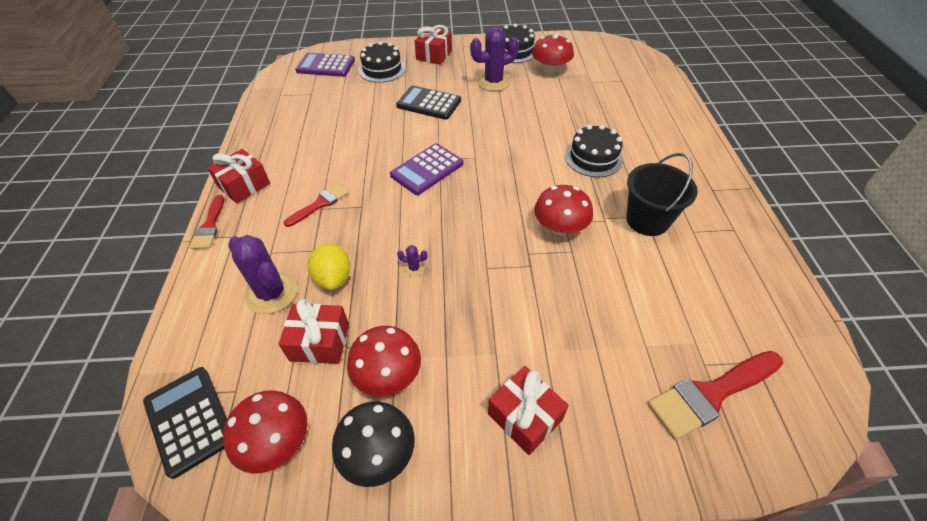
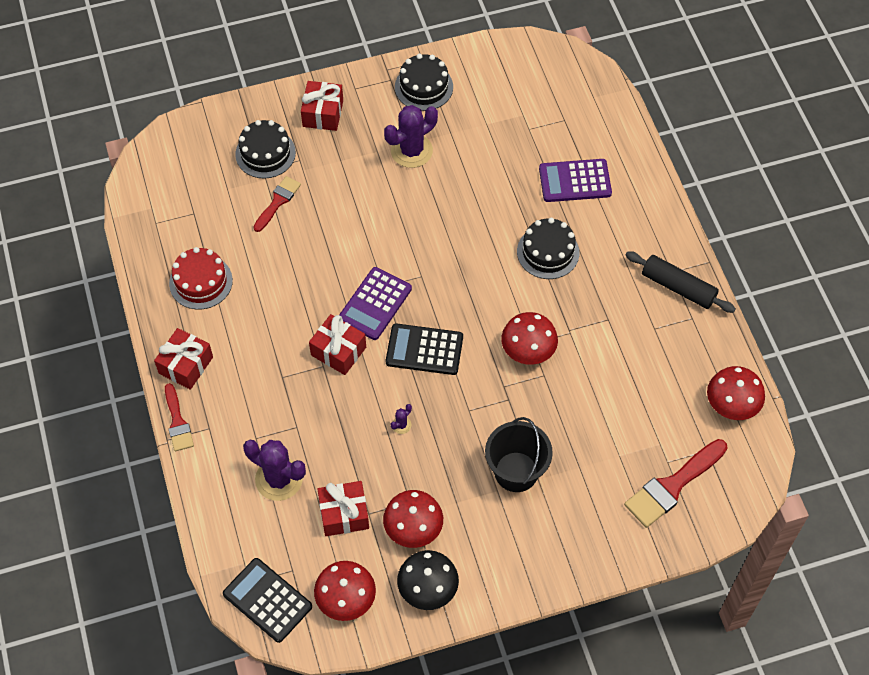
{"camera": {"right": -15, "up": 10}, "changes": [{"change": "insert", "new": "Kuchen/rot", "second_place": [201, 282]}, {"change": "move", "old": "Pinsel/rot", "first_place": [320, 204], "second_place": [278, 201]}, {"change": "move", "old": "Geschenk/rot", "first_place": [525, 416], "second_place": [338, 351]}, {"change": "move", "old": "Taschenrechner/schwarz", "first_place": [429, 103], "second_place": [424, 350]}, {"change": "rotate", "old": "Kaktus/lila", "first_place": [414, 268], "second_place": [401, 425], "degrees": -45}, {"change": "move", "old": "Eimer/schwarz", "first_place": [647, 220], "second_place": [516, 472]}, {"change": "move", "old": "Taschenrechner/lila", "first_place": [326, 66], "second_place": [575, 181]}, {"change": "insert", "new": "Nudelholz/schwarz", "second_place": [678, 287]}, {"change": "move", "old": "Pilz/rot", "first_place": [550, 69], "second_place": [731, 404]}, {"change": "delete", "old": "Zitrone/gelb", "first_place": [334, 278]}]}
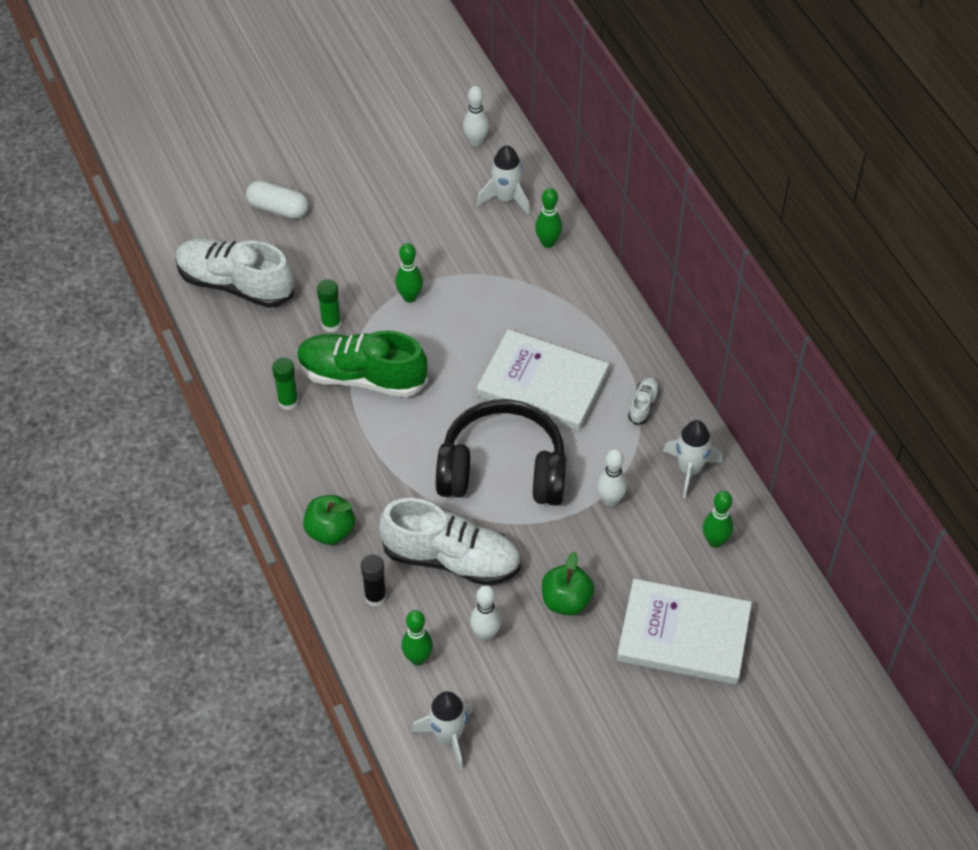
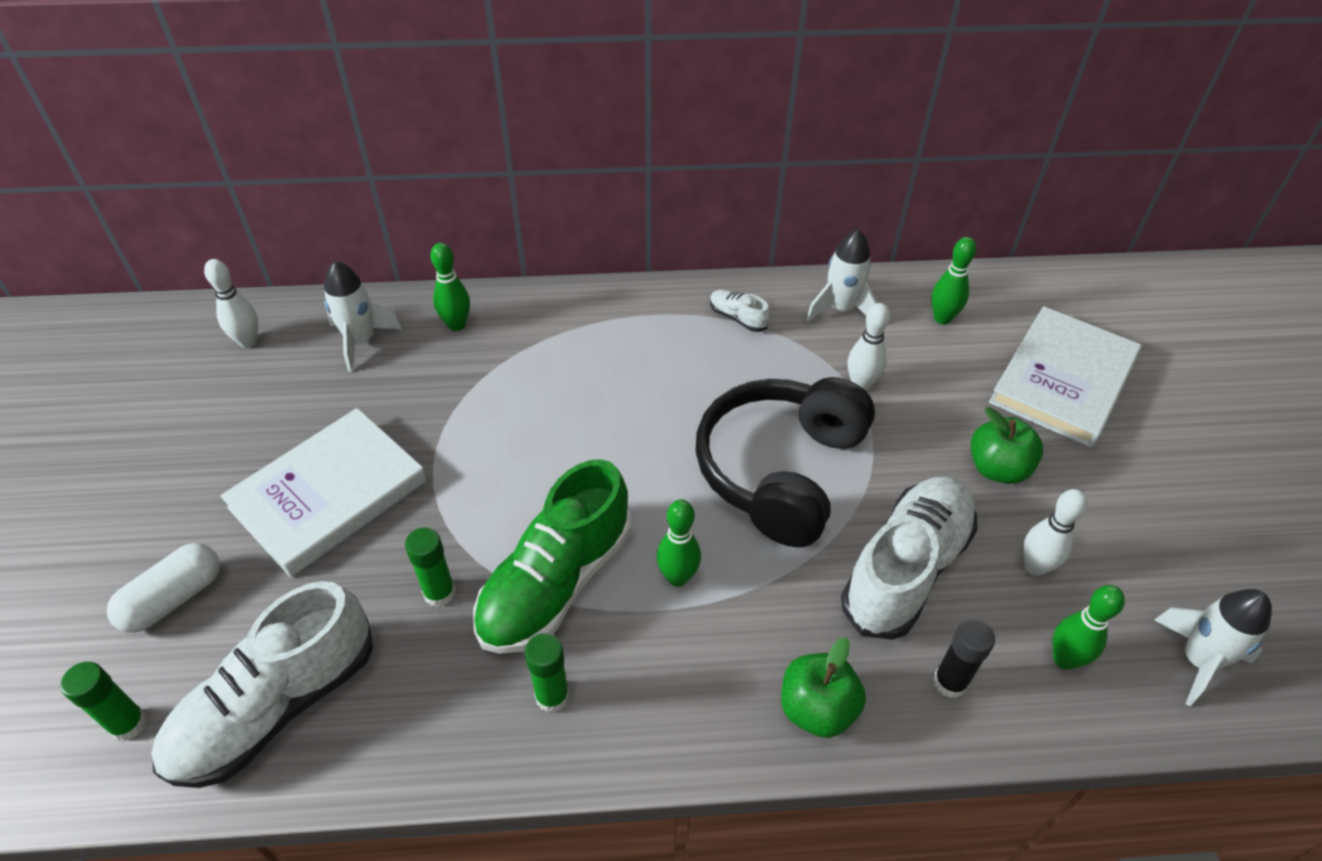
{"camera": {"right": -70, "up": -5}, "changes": [{"change": "insert", "new": "Klebestift/grün", "second_place": [128, 724]}, {"change": "move", "old": "Buch/weiß", "first_place": [542, 384], "second_place": [329, 494]}, {"change": "move", "old": "Bowlingkegel/grün", "first_place": [410, 297], "second_place": [677, 577]}]}
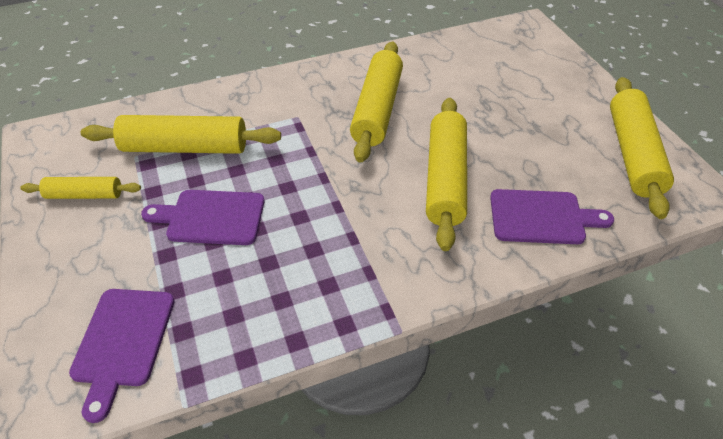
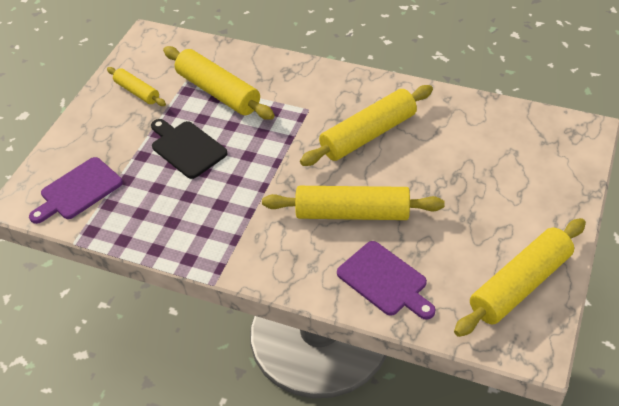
{"camera": {"right": 45, "up": 0}, "changes": [{"change": "recolor", "old": "Schneidebrett/lila", "new": "Schneidebrett/schwarz", "first_place": [211, 217], "second_place": [186, 148]}, {"change": "rotate", "old": "Nudelholz/gelb", "first_place": [445, 179], "second_place": [352, 213], "degrees": 45}]}
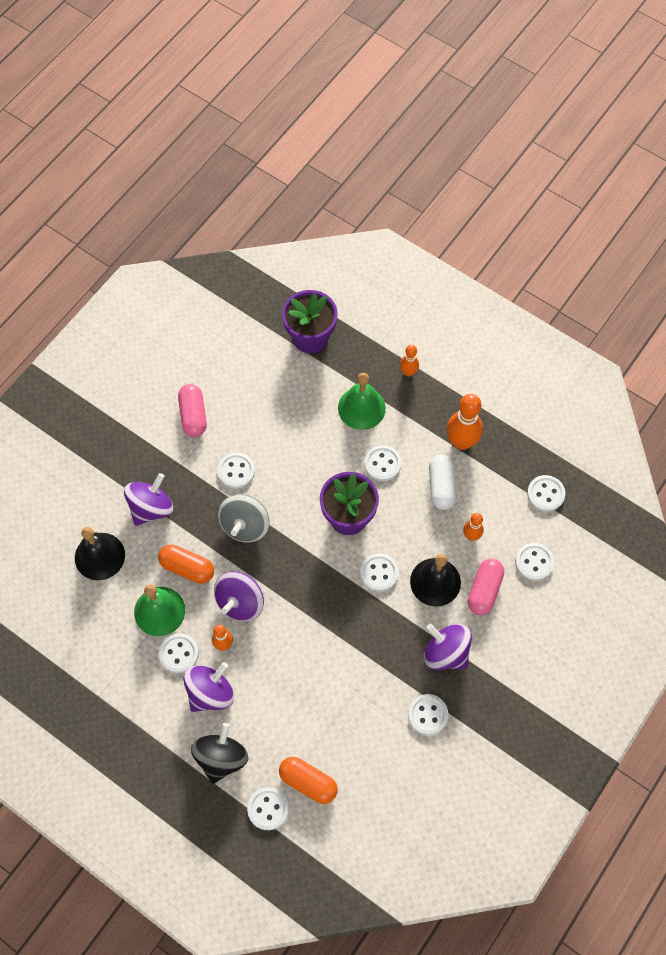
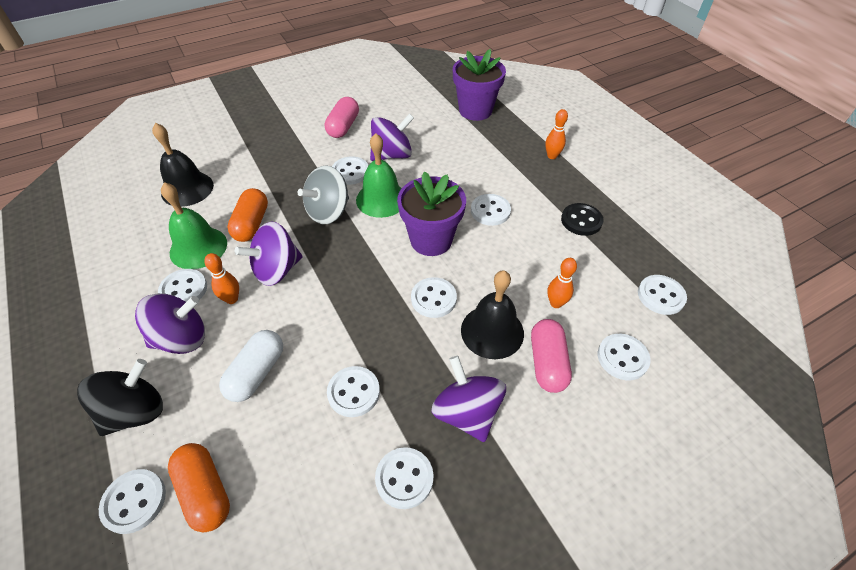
{"camera": {"right": 25, "up": -15}, "changes": [{"change": "move", "old": "Kapsel/weiß", "first_place": [441, 486], "second_place": [257, 373]}, {"change": "rotate", "old": "Kapsel/orange", "first_place": [187, 568], "second_place": [252, 224], "degrees": 45}, {"change": "insert", "new": "Knopf/weiß", "second_place": [353, 392]}, {"change": "move", "old": "Glocke/grün", "first_place": [361, 408], "second_place": [381, 199]}, {"change": "move", "old": "Kreisel/lila", "first_place": [151, 508], "second_place": [392, 155]}, {"change": "rotate", "old": "Kapsel/rosa", "first_place": [484, 590], "second_place": [547, 363], "degrees": -45}, {"change": "replace", "old": "Bowlingkegel/orange", "new": "Knopf/schwarz", "first_place": [461, 442], "second_place": [581, 221]}]}
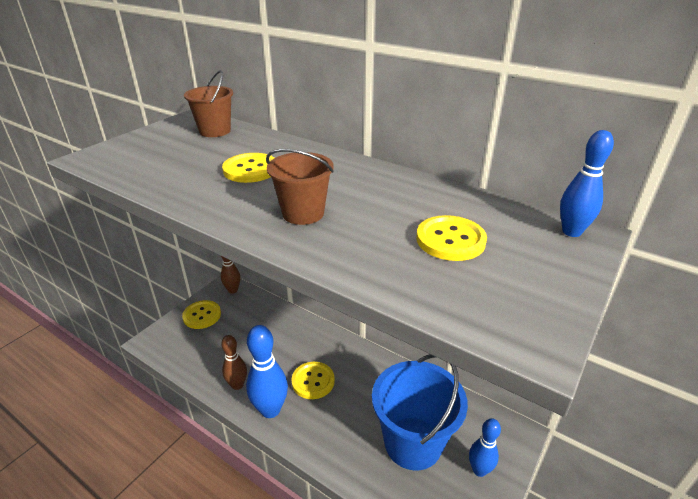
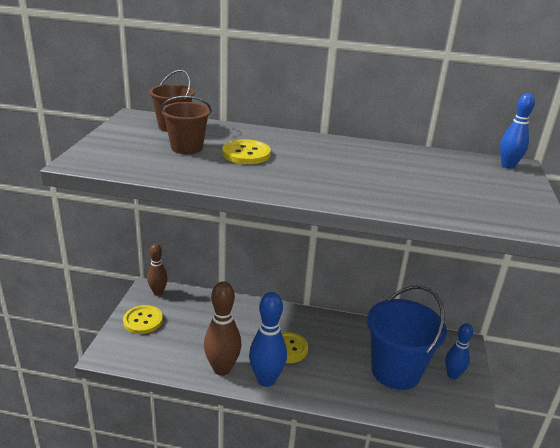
{"camera": {"right": -25, "up": -5}, "changes": [{"change": "move", "old": "Eimer/braun", "first_place": [303, 213], "second_place": [187, 148]}, {"change": "resize", "old": "Bowlingkegel/braun", "first_place": [237, 385], "second_place": [222, 369], "factor": 1.59}, {"change": "delete", "old": "Knopf/gelb", "first_place": [450, 240]}]}
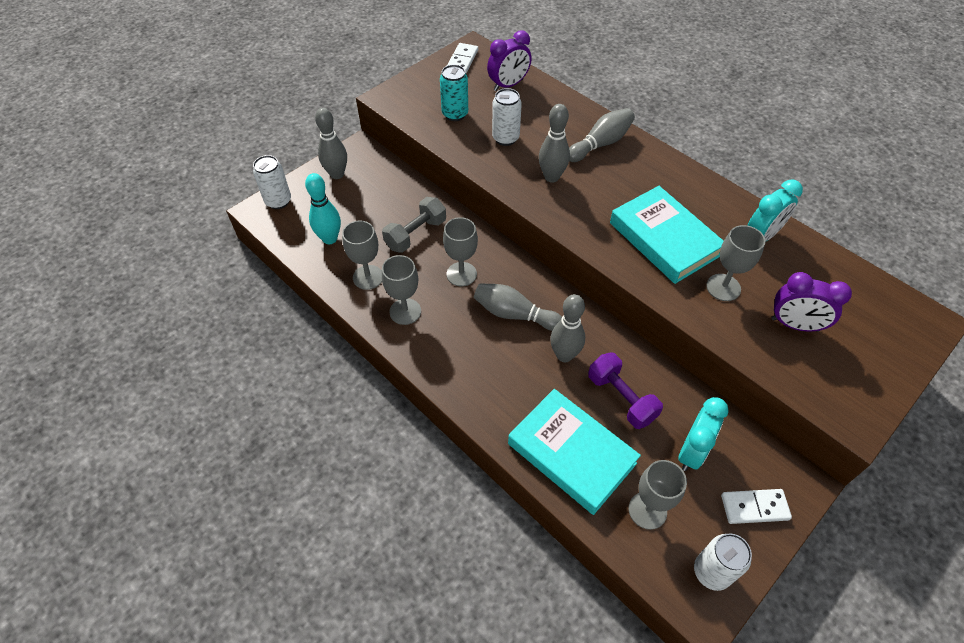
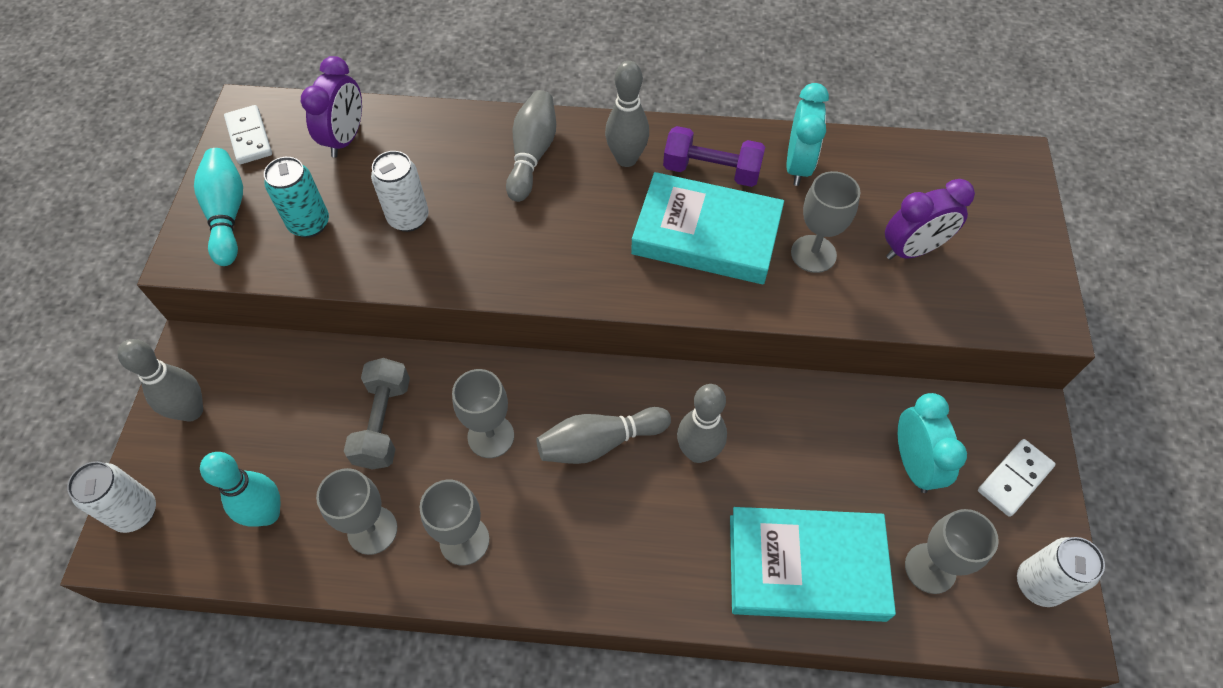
{"camera": {"right": -40, "up": 5}, "changes": [{"change": "insert", "new": "Bowlingkegel/türkis", "second_place": [227, 214]}, {"change": "move", "old": "Bowlingkegel/grau", "first_place": [551, 177], "second_place": [626, 159]}, {"change": "move", "old": "Hantel/lila", "first_place": [621, 398], "second_place": [711, 171]}]}
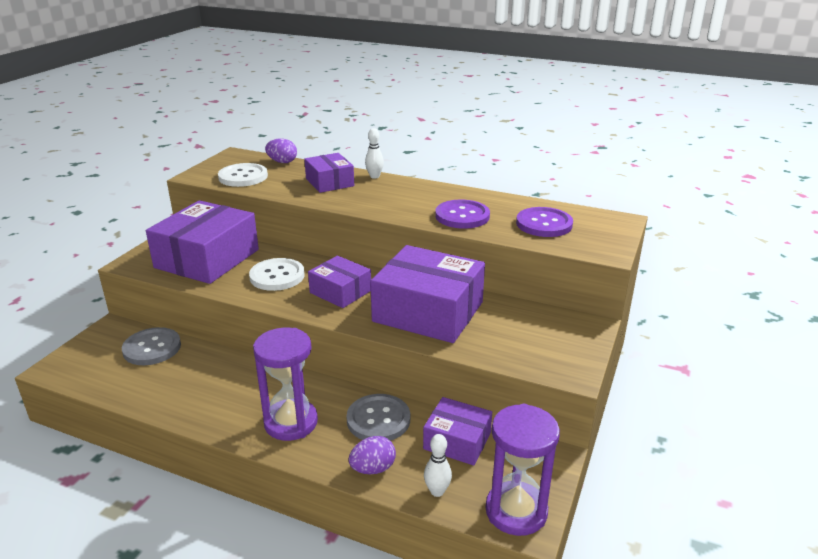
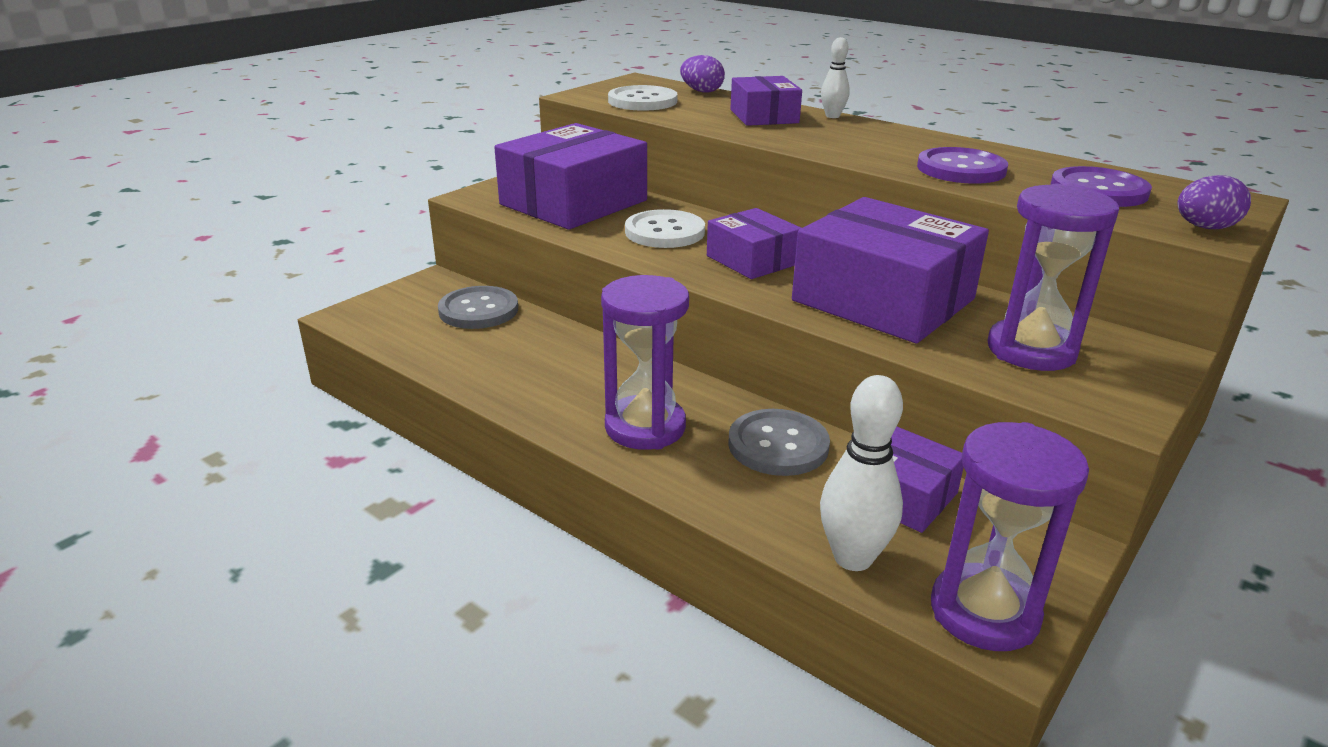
{"camera": {"right": 15, "up": 0}, "changes": [{"change": "resize", "old": "Bowlingkegel/weiß", "first_place": [437, 491], "second_place": [853, 558], "factor": 1.71}, {"change": "insert", "new": "Sanduhr/lila", "second_place": [1031, 350]}, {"change": "move", "old": "Ei/lila", "first_place": [373, 469], "second_place": [1204, 228]}]}
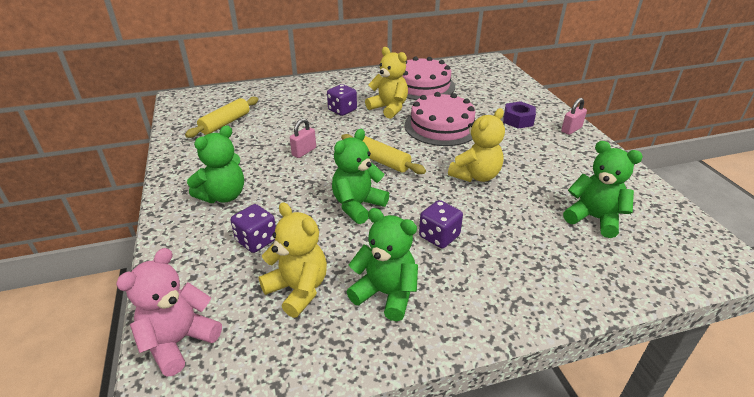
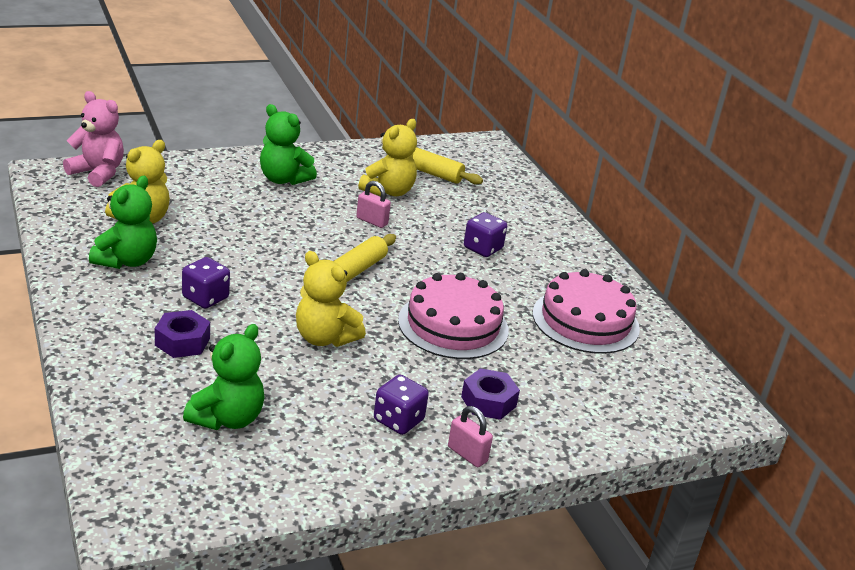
{"camera": {"right": 80, "up": -5}, "changes": [{"change": "insert", "new": "Sechskantmutter/lila", "second_place": [182, 342]}, {"change": "move", "old": "Teddybär/gelb", "first_place": [389, 108], "second_place": [388, 191]}, {"change": "move", "old": "Spielwürfel/lila", "first_place": [256, 240], "second_place": [398, 420]}, {"change": "delete", "old": "Teddybär/grün", "first_place": [358, 206]}]}
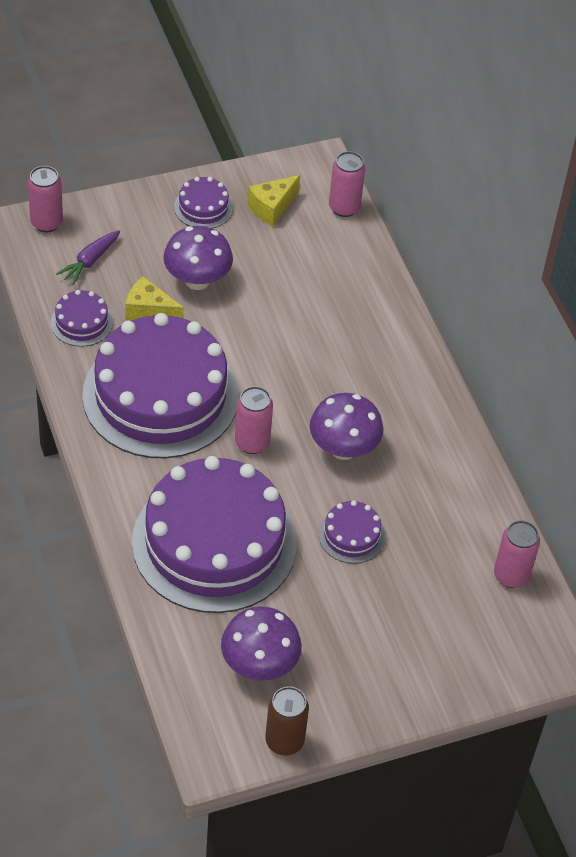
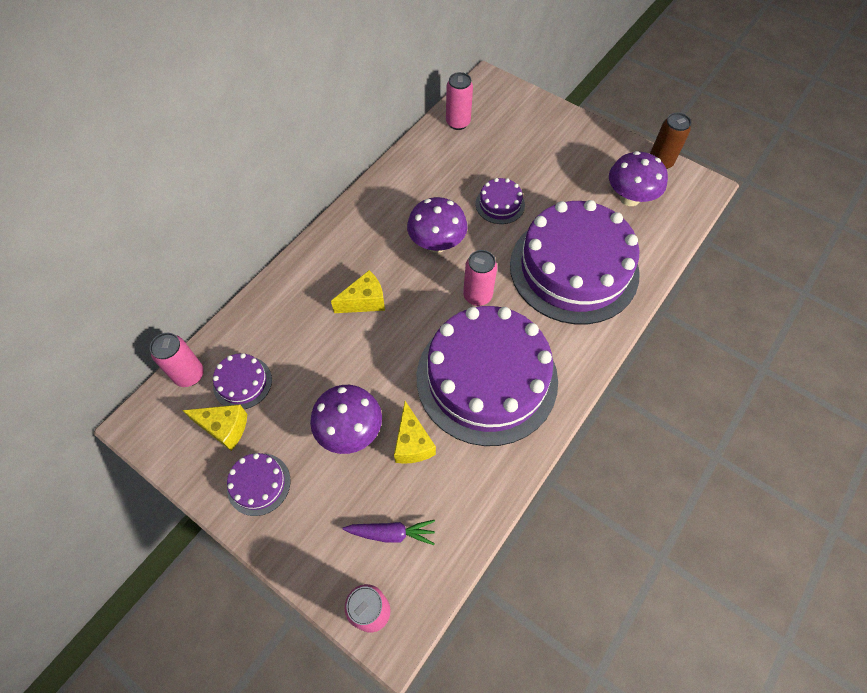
{"camera": {"right": -120, "up": 10}, "changes": [{"change": "move", "old": "Kuchen/lila", "first_place": [81, 322], "second_place": [242, 382]}, {"change": "insert", "new": "Käse/gelb", "second_place": [364, 301]}]}
